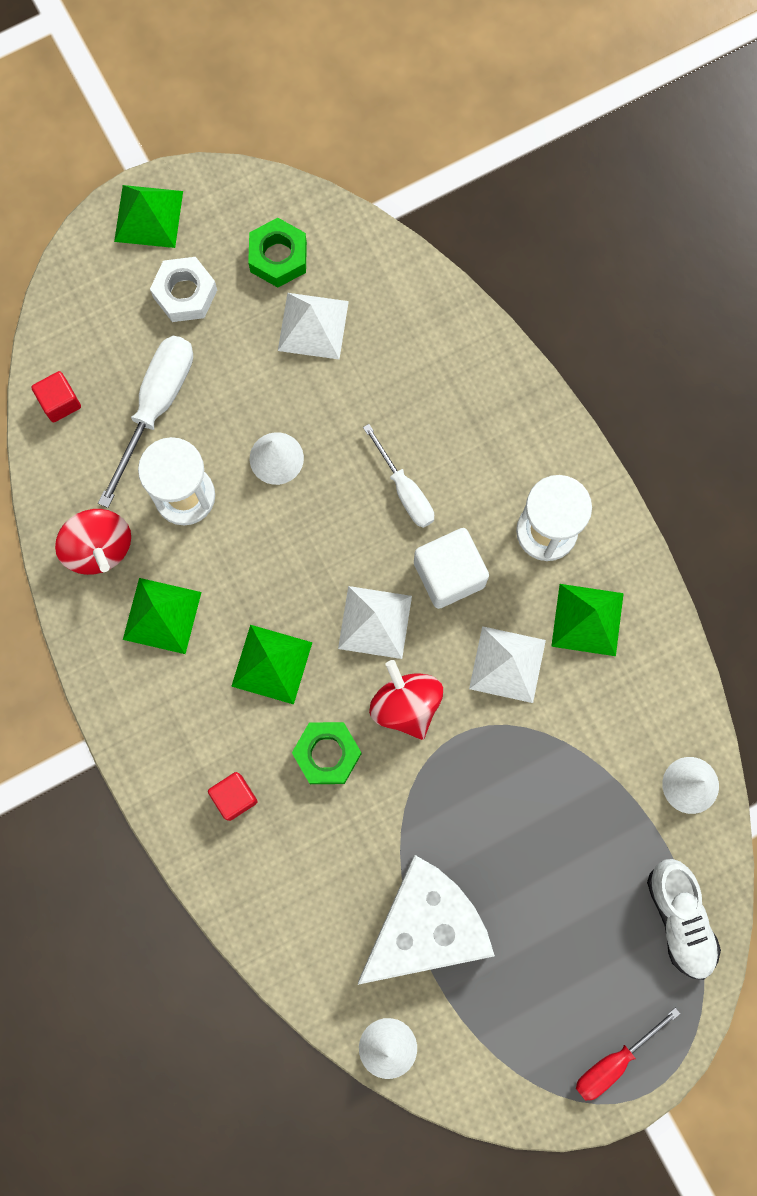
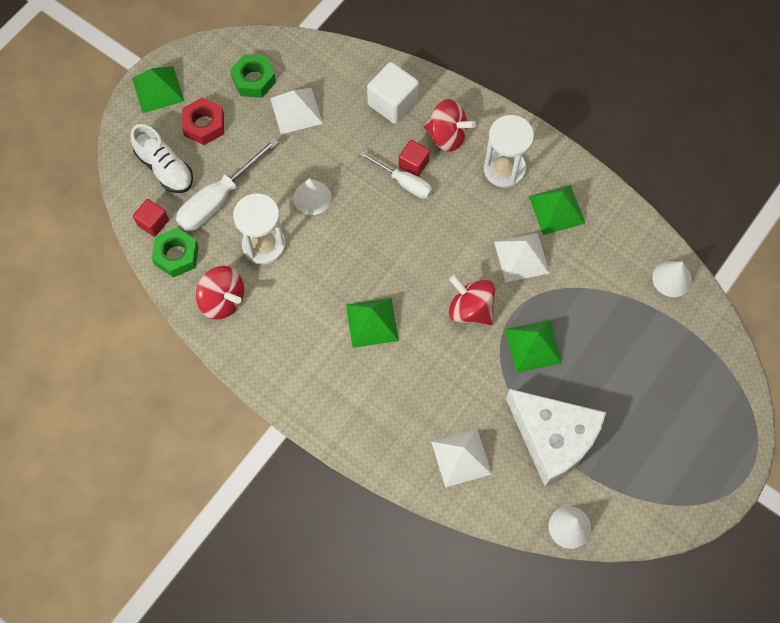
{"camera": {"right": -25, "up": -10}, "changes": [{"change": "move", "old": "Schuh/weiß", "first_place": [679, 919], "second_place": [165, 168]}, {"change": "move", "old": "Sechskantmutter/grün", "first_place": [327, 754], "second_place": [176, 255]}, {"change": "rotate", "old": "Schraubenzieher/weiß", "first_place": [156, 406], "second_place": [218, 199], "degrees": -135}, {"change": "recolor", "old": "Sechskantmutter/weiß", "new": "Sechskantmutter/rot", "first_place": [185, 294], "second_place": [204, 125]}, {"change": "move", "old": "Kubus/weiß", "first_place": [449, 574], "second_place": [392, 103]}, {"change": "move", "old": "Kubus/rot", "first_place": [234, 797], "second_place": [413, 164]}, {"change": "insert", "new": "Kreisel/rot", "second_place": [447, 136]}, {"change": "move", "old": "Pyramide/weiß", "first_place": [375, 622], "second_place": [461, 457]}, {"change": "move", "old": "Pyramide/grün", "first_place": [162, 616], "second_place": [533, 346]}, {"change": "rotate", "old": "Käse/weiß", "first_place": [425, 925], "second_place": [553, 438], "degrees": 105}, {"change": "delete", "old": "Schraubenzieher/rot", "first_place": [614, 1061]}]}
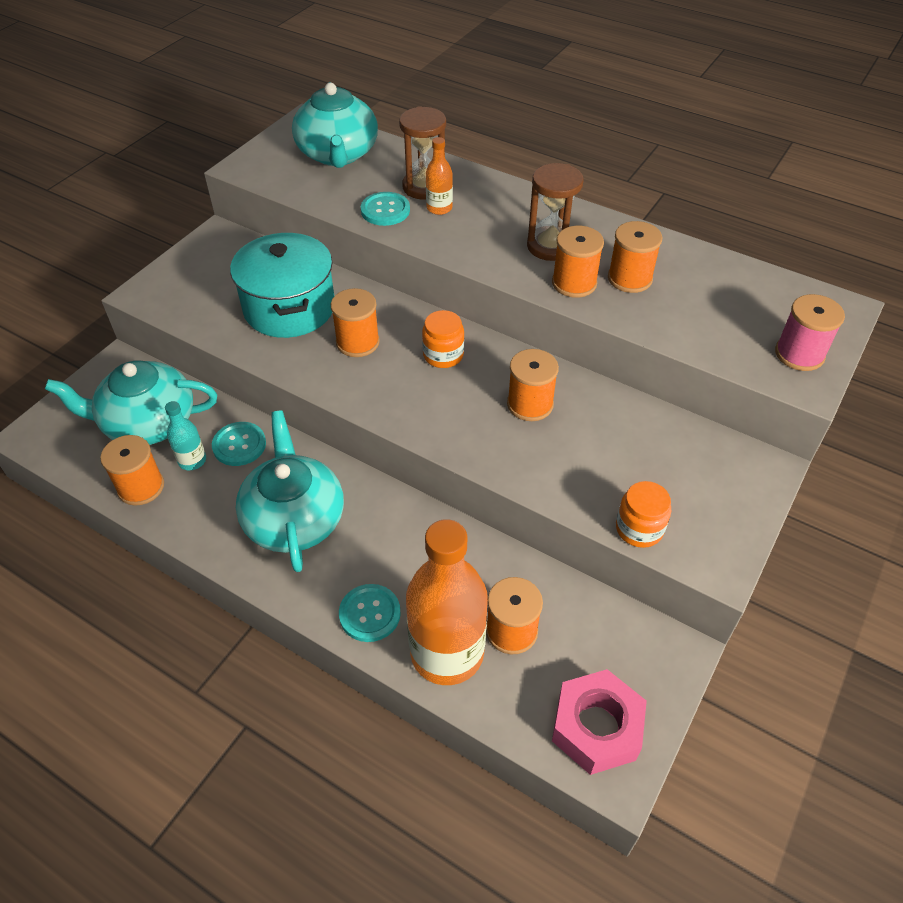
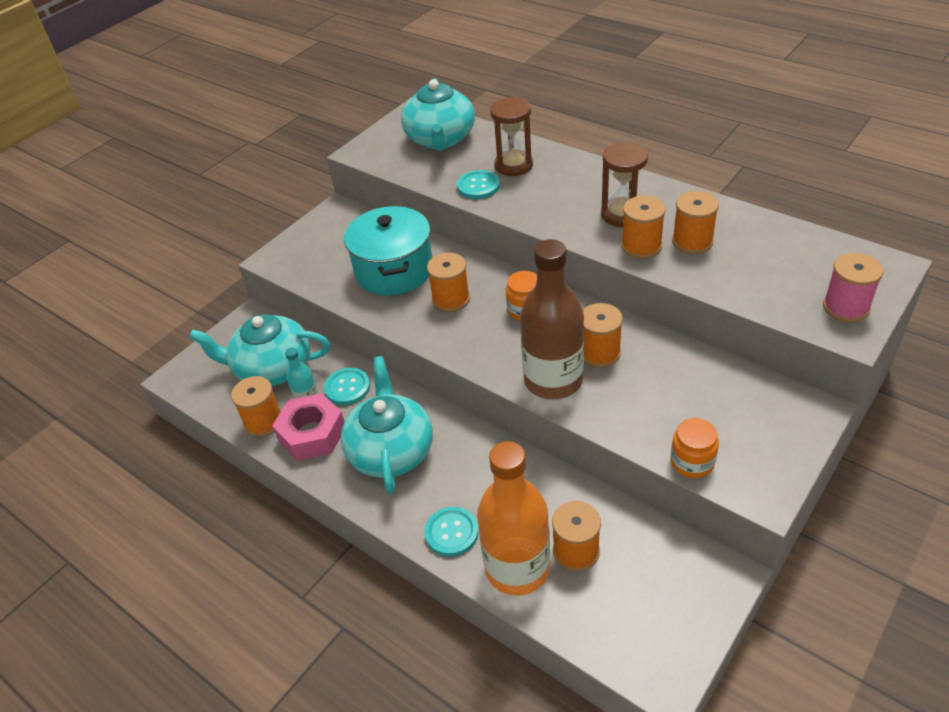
{"camera": {"right": 10, "up": -5}, "changes": [{"change": "move", "old": "Sechskantmutter/rosa", "first_place": [596, 727], "second_place": [312, 434]}, {"change": "insert", "new": "Flasche/braun", "second_place": [553, 380]}, {"change": "delete", "old": "Flasche/orange", "first_place": [439, 208]}]}
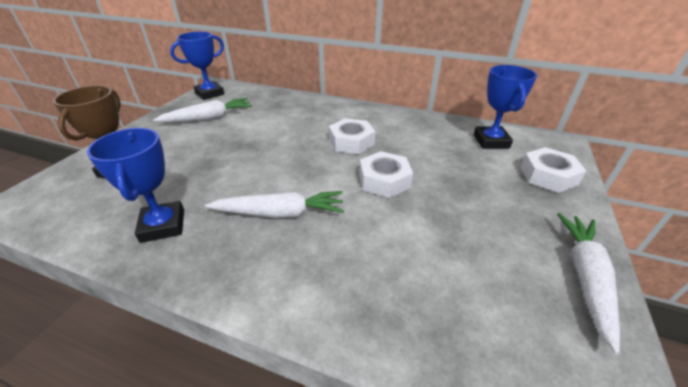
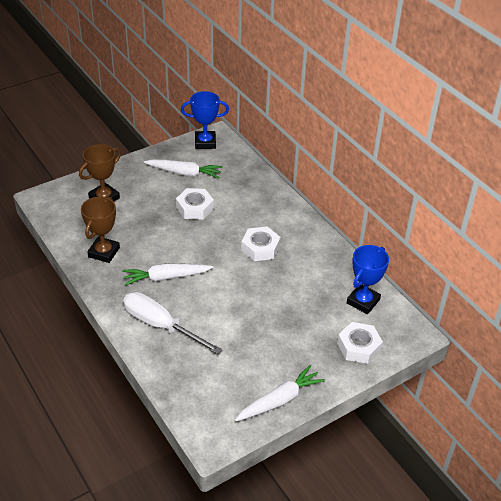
{"camera": {"right": 35, "up": 5}, "changes": [{"change": "recolor", "old": "Pokal/blau", "new": "Pokal/braun", "first_place": [163, 225], "second_place": [104, 252]}, {"change": "rotate", "old": "Karotte/weiß", "first_place": [280, 213], "second_place": [166, 277], "degrees": 135}, {"change": "insert", "new": "Schraubenzieher/weiß", "second_place": [161, 325]}, {"change": "move", "old": "Sechskantmutter/weiß", "first_place": [384, 180], "second_place": [195, 208]}]}
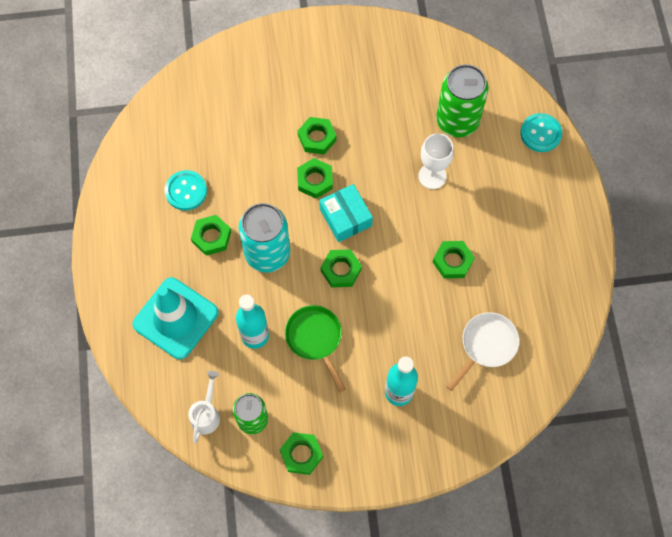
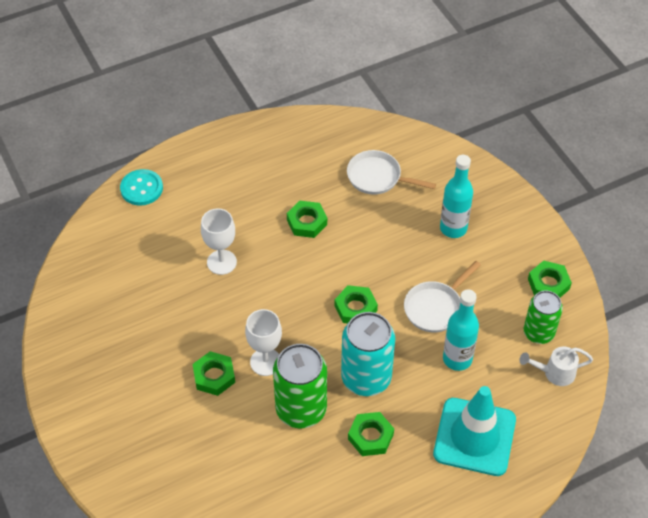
{"camera": {"right": -110, "up": -15}, "changes": [{"change": "replace", "old": "Sechskantmutter/grün", "new": "Kelch/weiß", "first_place": [315, 180], "second_place": [265, 362]}, {"change": "move", "old": "Dose/grün", "first_place": [457, 121], "second_place": [301, 409]}, {"change": "recolor", "old": "Pfanne/grün", "new": "Pfanne/weiß", "first_place": [315, 339], "second_place": [435, 307]}, {"change": "delete", "old": "Knopf/türkis", "first_place": [186, 191]}, {"change": "delete", "old": "Schachtel/türkis", "first_place": [345, 217]}]}
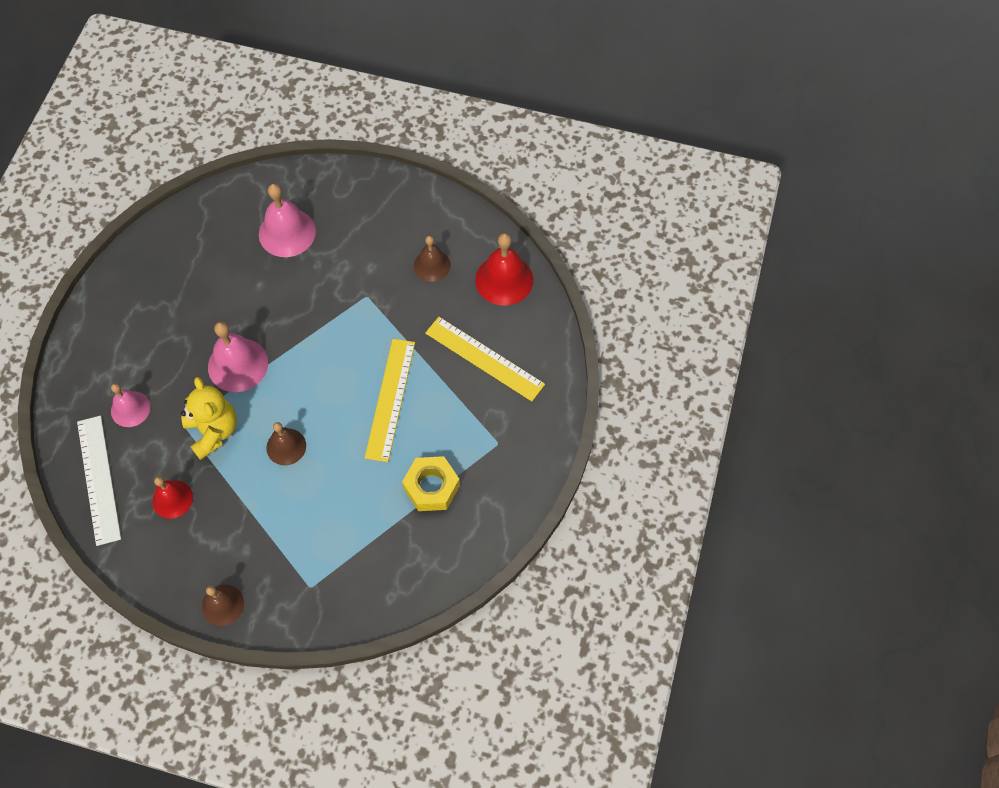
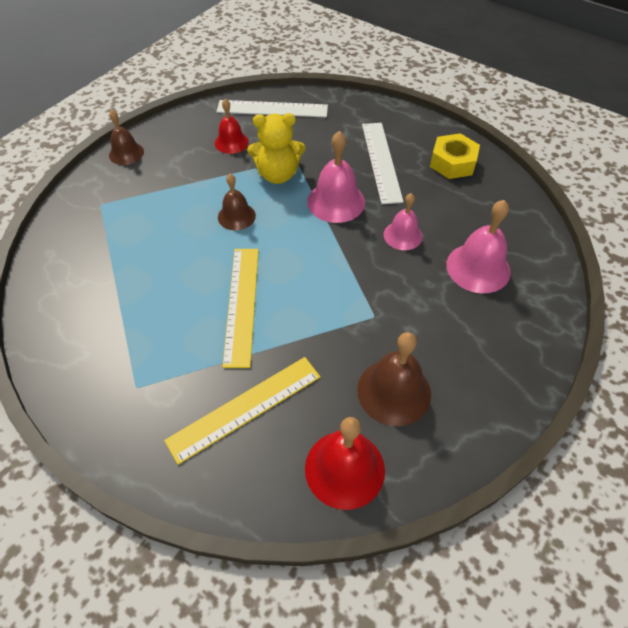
{"camera": {"right": 110, "up": -10}, "changes": [{"change": "rotate", "old": "Lineal/gelb", "first_place": [390, 399], "second_place": [241, 304], "degrees": 60}, {"change": "resize", "old": "Glocke/braun", "first_place": [432, 265], "second_place": [394, 391], "factor": 1.56}, {"change": "insert", "new": "Lineal/weiß", "second_place": [381, 161]}, {"change": "move", "old": "Glocke/rosa", "first_place": [130, 409], "second_place": [403, 235]}, {"change": "move", "old": "Sechskantmutter/gelb", "first_place": [431, 487], "second_place": [452, 163]}]}
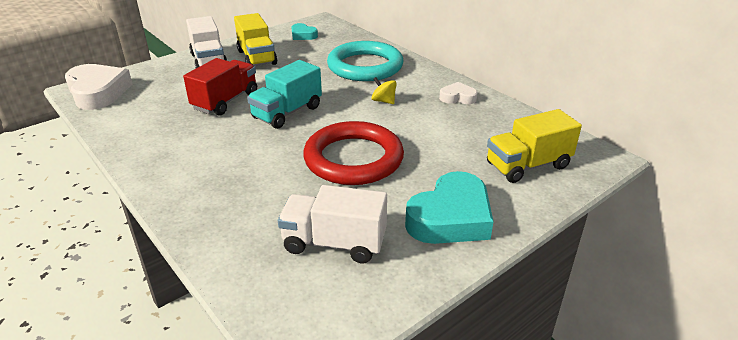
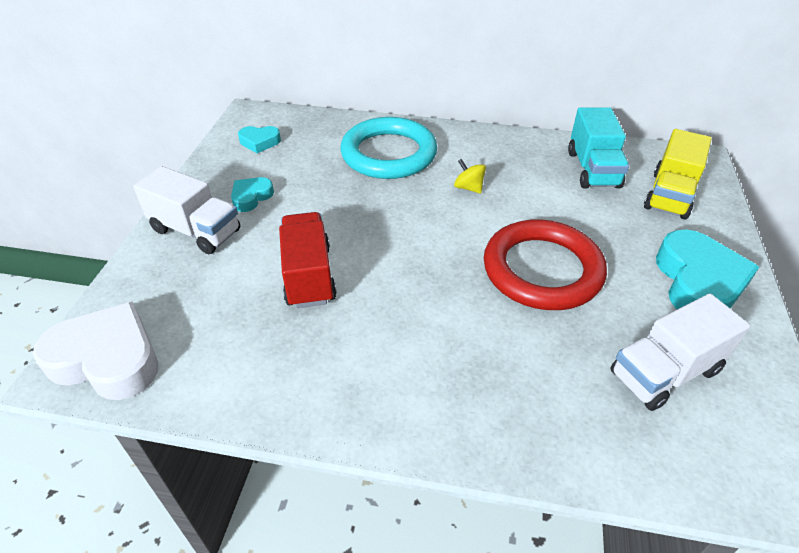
{"camera": {"right": -40, "up": 10}, "changes": [{"change": "replace", "old": "Lastwagen/gelb", "new": "Herz/türkis", "first_place": [257, 57], "second_place": [251, 197]}, {"change": "rotate", "old": "Kreisel/gelb", "first_place": [383, 101], "second_place": [468, 188], "degrees": 45}, {"change": "move", "old": "Lastwagen/türkis", "first_place": [287, 112], "second_place": [593, 169]}, {"change": "delete", "old": "Herz/weiß", "first_place": [457, 97]}]}
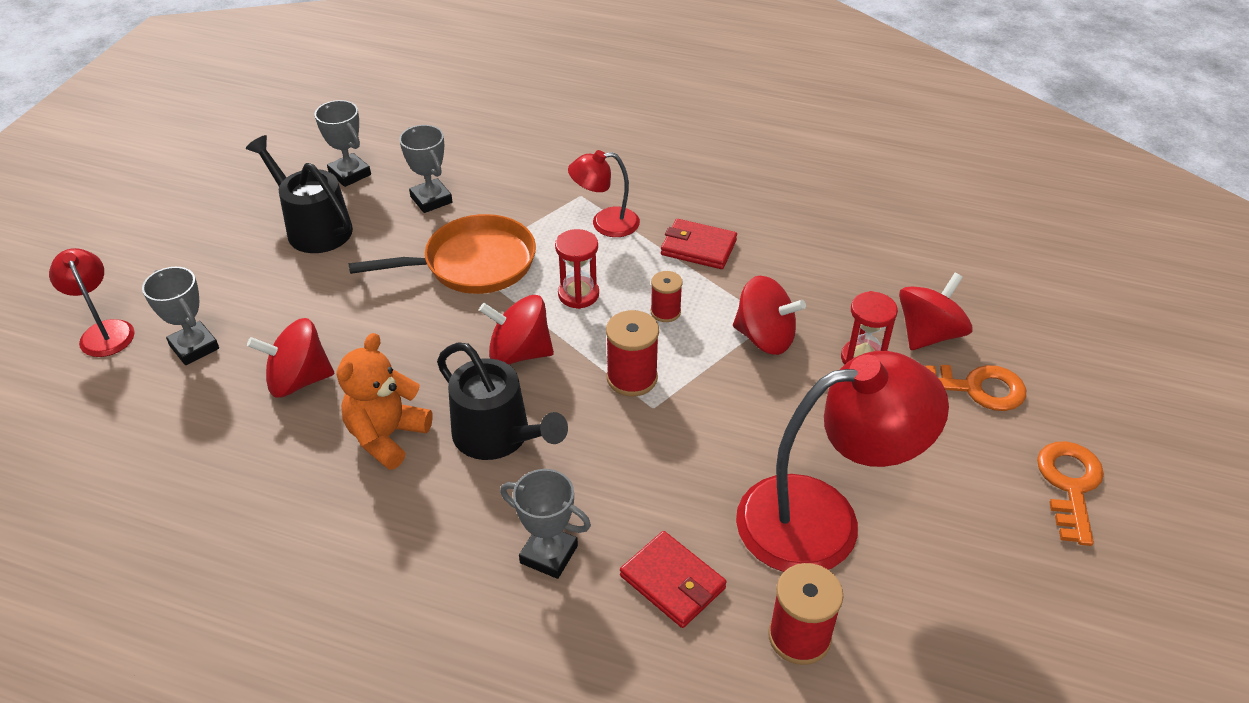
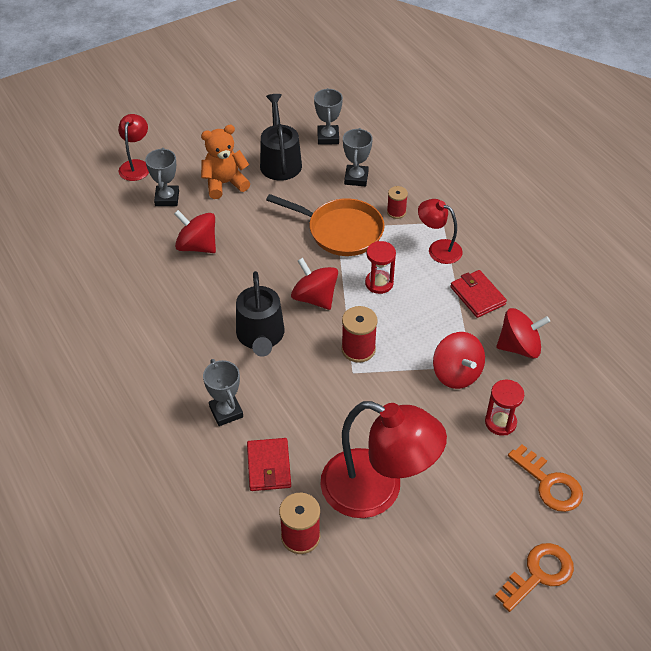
{"camera": {"right": 40, "up": 5}, "changes": [{"change": "move", "old": "Teddybär/orange", "first_place": [387, 436], "second_place": [225, 183]}, {"change": "move", "old": "Garnrolle/rot", "first_place": [665, 312], "second_place": [396, 212]}, {"change": "move", "old": "Kreisel/rot", "first_place": [928, 334], "second_place": [519, 347]}]}
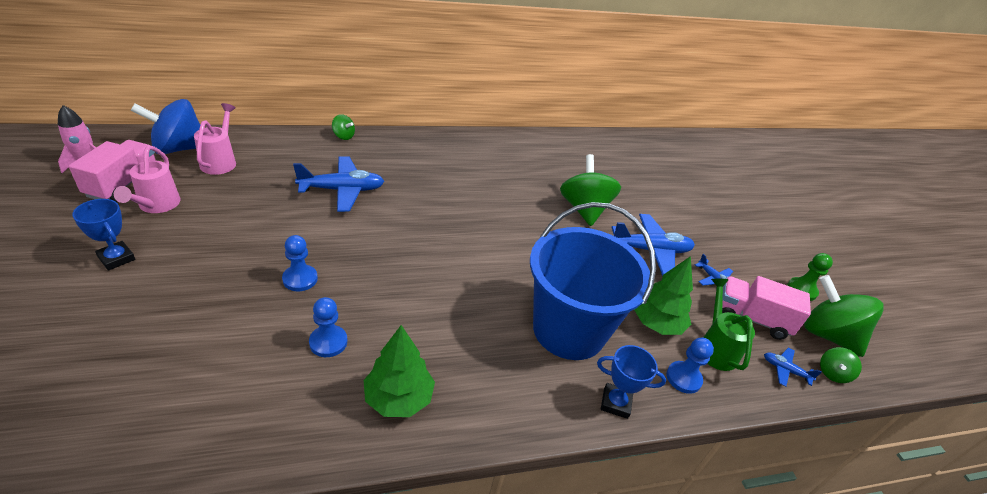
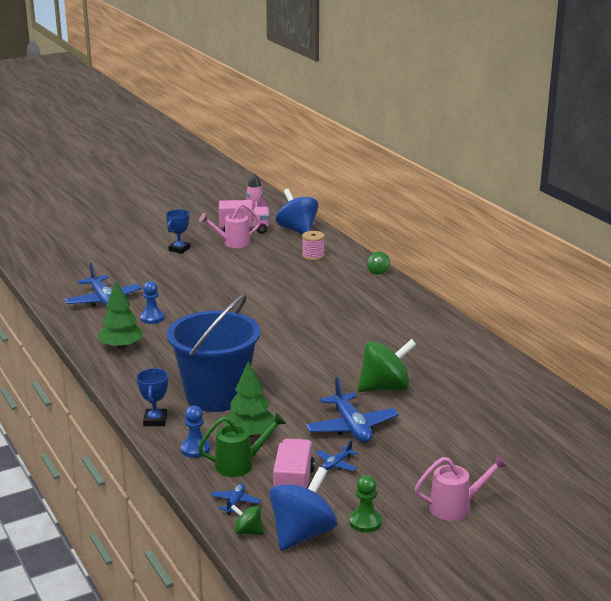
{"camera": {"right": 80, "up": -15}, "changes": [{"change": "move", "old": "Flugzeug/blau", "first_place": [342, 190], "second_place": [103, 300]}, {"change": "recolor", "old": "Kreisel/grün", "new": "Kreisel/blau", "first_place": [827, 335], "second_place": [302, 534]}, {"change": "insert", "new": "Garnrolle/rosa", "second_place": [313, 256]}, {"change": "move", "old": "Gießkanne/rosa", "first_place": [220, 161], "second_place": [456, 507]}, {"change": "delete", "old": "Bauer/blau", "first_place": [300, 279]}]}
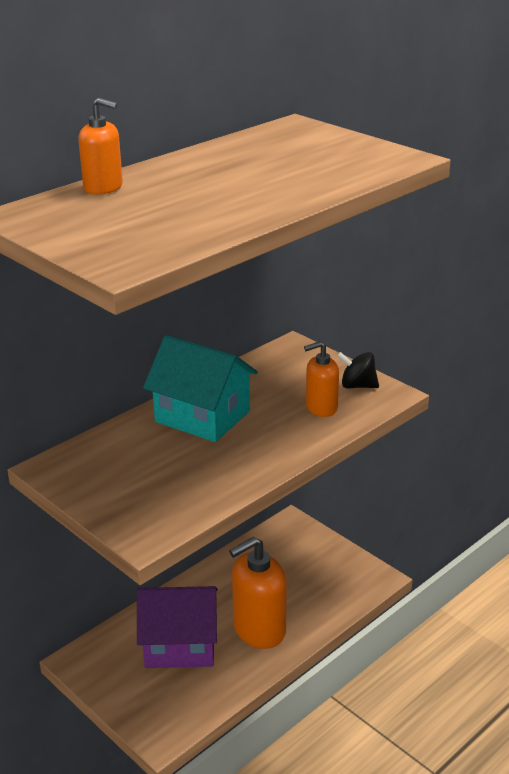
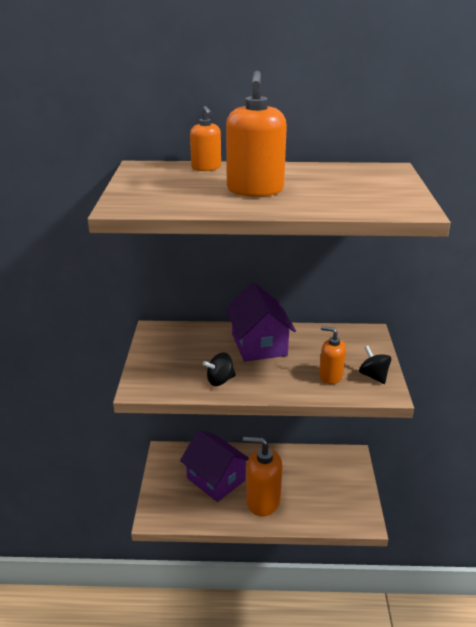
{"camera": {"right": 45, "up": 0}, "changes": [{"change": "insert", "new": "Kreisel/schwarz", "second_place": [220, 380]}, {"change": "insert", "new": "Seifenspender/orange", "second_place": [255, 190]}, {"change": "recolor", "old": "Haus/türkis", "new": "Haus/lila", "first_place": [202, 416], "second_place": [259, 344]}]}
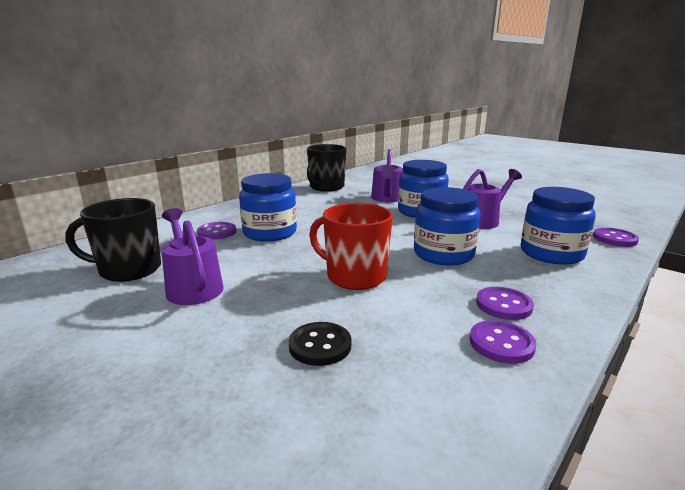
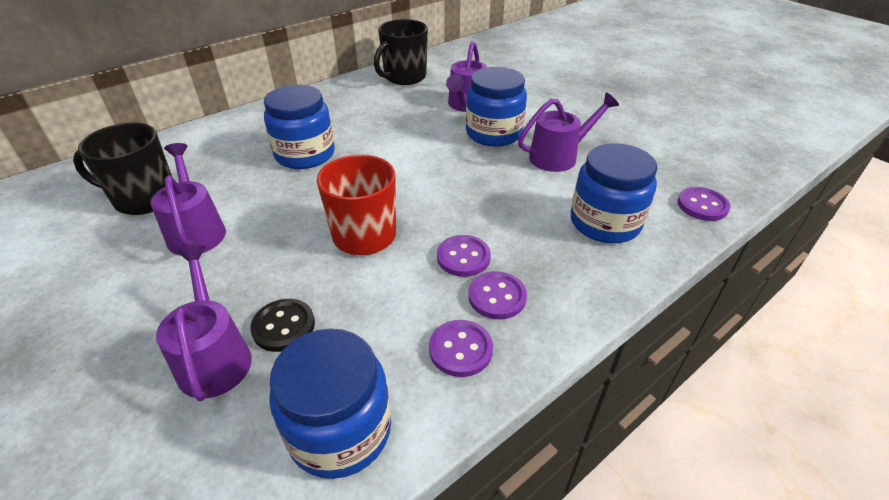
{"camera": {"right": 10, "up": 20}, "changes": [{"change": "insert", "new": "Gießkanne/lila", "second_place": [214, 356]}, {"change": "move", "old": "Einmachglas/blau", "first_place": [443, 254], "second_place": [340, 430]}, {"change": "move", "old": "Knopf/lila", "first_place": [217, 232], "second_place": [463, 257]}]}
